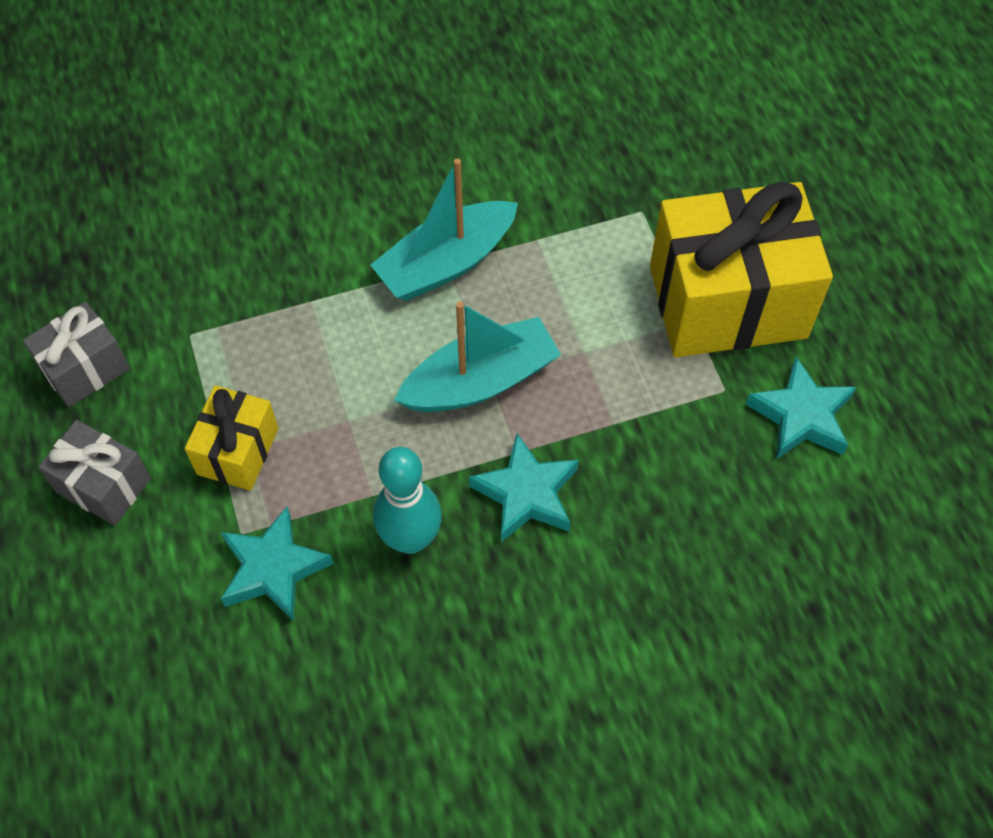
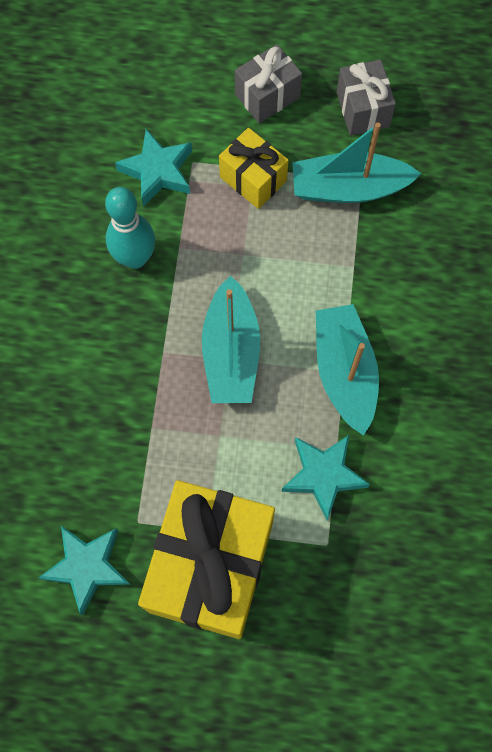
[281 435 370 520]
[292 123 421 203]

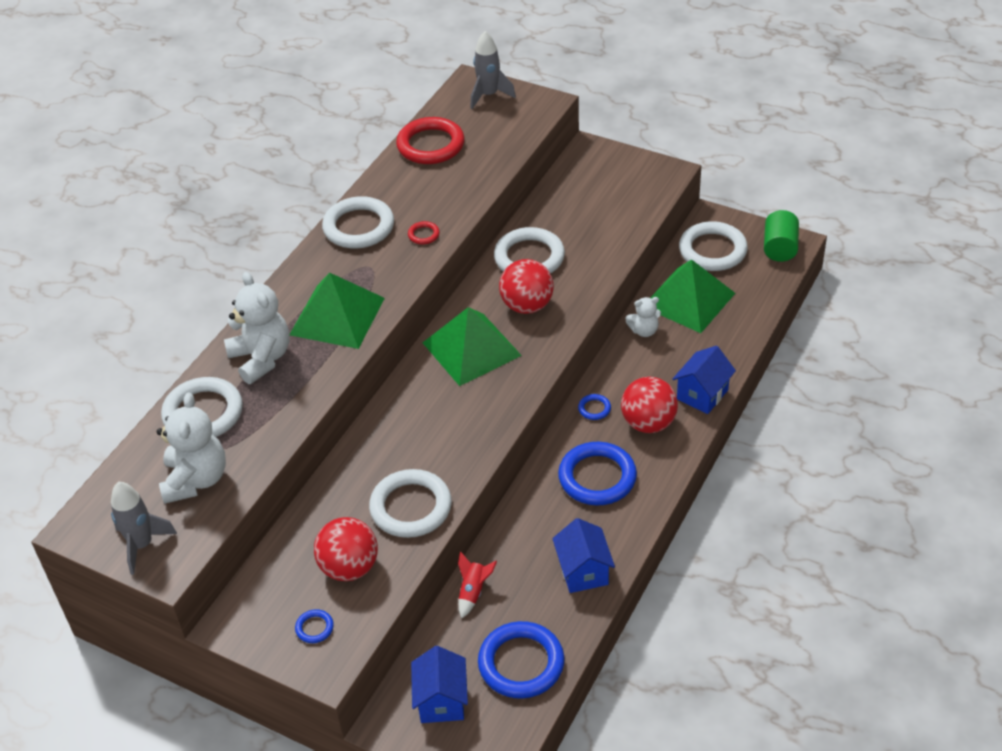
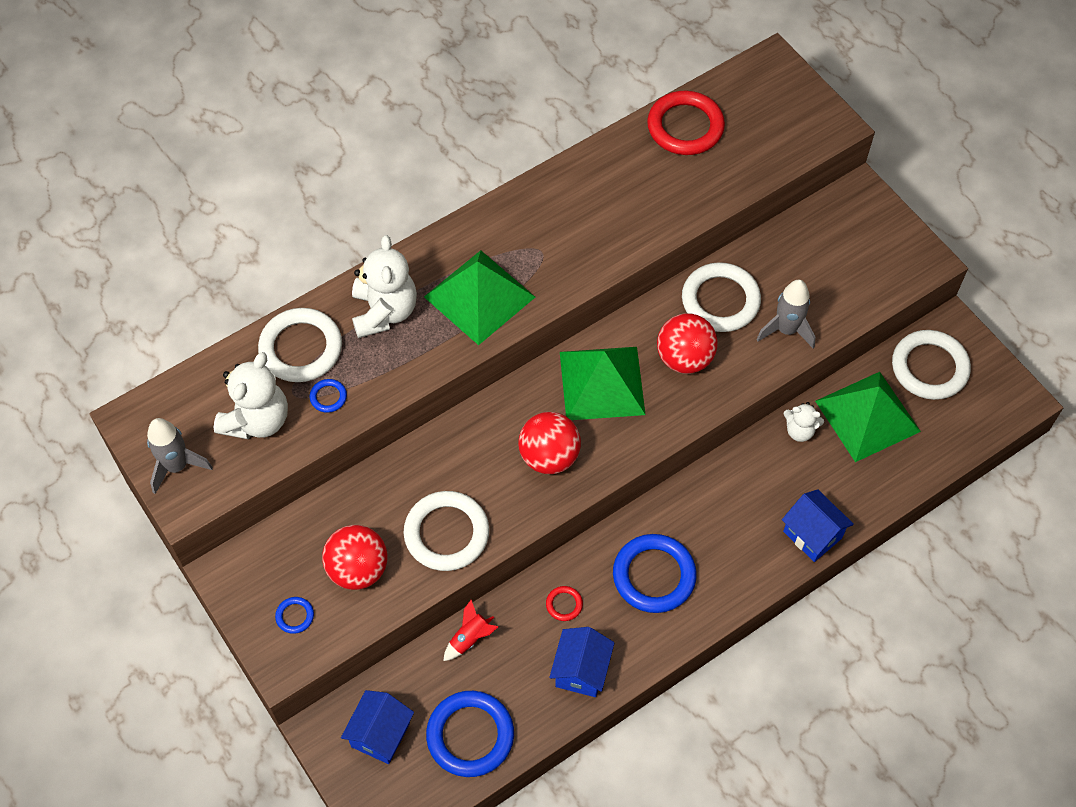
[756 279 816 348]
[322 196 394 249] (first image)
[764 210 799 262] (first image)
[546 586 583 621]
[782 489 854 562]
[518 412 581 474]
[309 379 347 413]

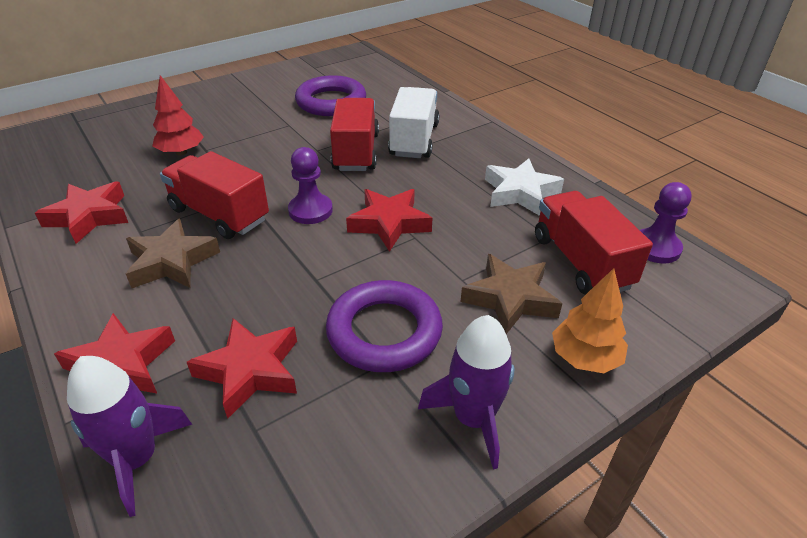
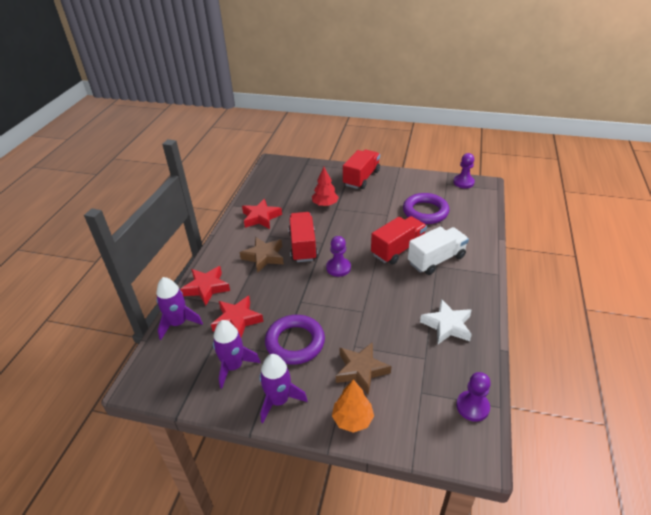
[346 189 432 252] (first image)
[343 150 380 189]
[453 153 475 188]
[213 320 261 389]

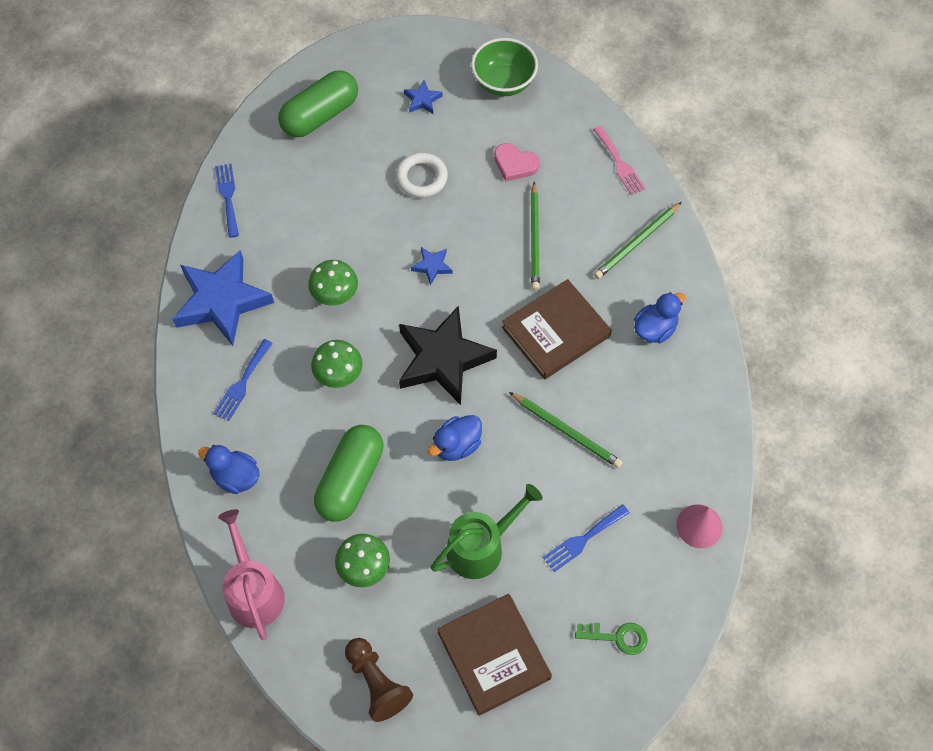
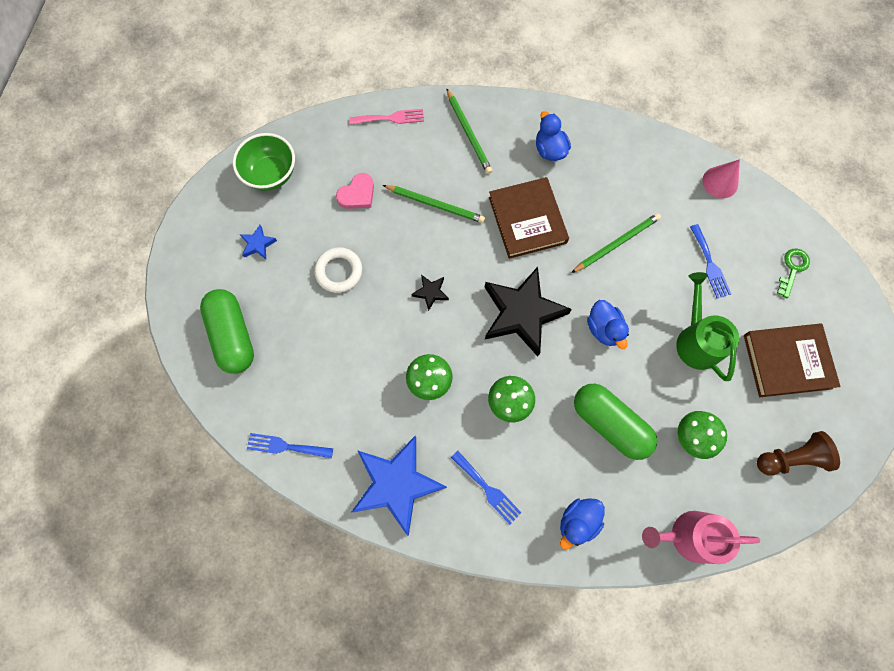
[411 275 449 311]

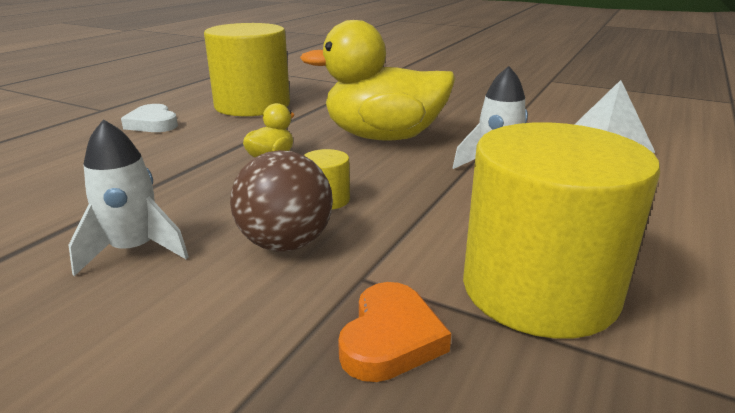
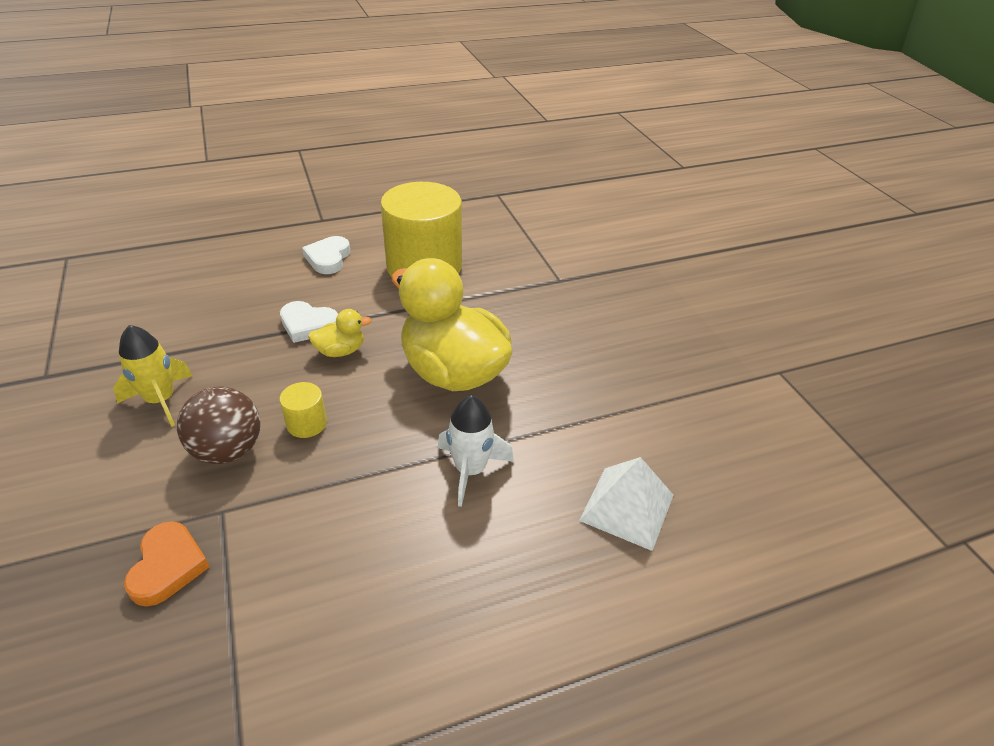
[113 325 193 427]
[463 122 660 339] (first image)
[124 521 210 607]
[280 301 338 343]

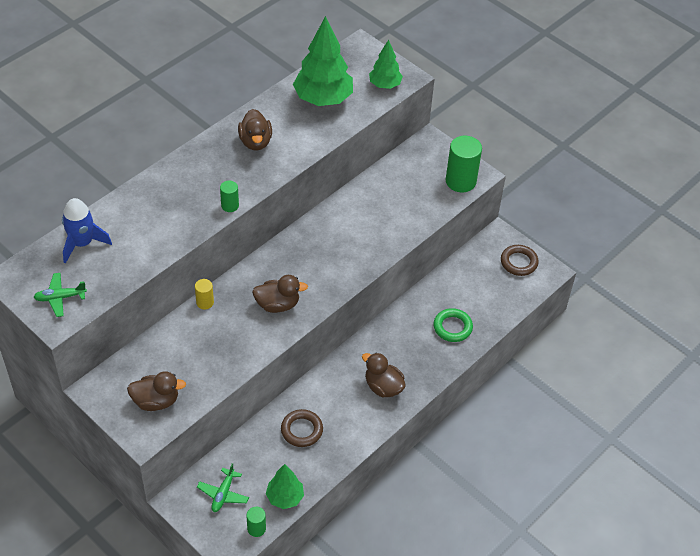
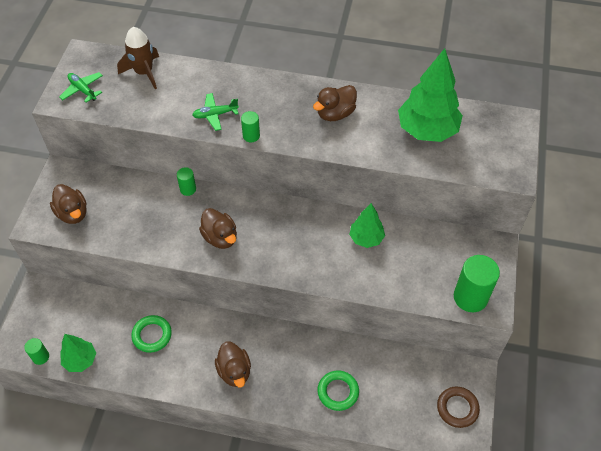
[349 203 385 248]
[117 27 159 89]
[177 167 196 196]
[215 341 251 387]
[131 315 172 353]
[192 93 239 131]

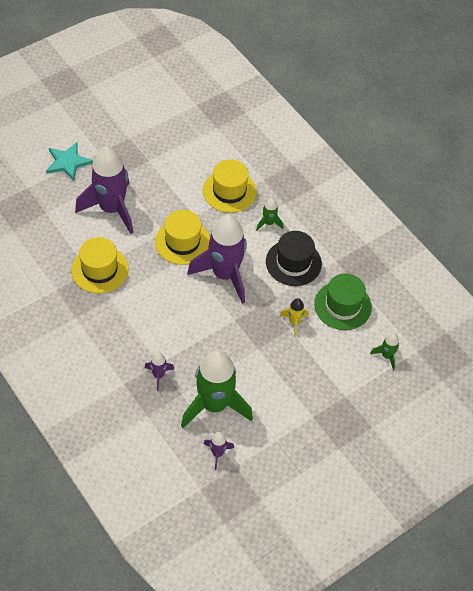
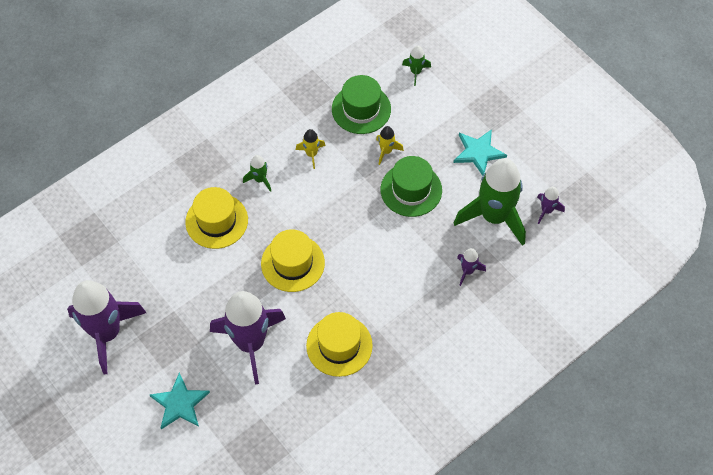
[67 280 146 374]
[296 129 326 169]
[454 130 507 176]
[381 156 442 217]

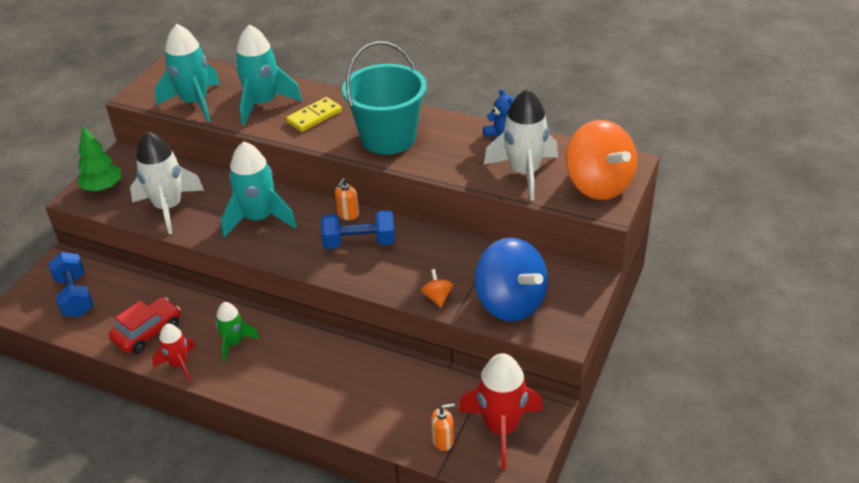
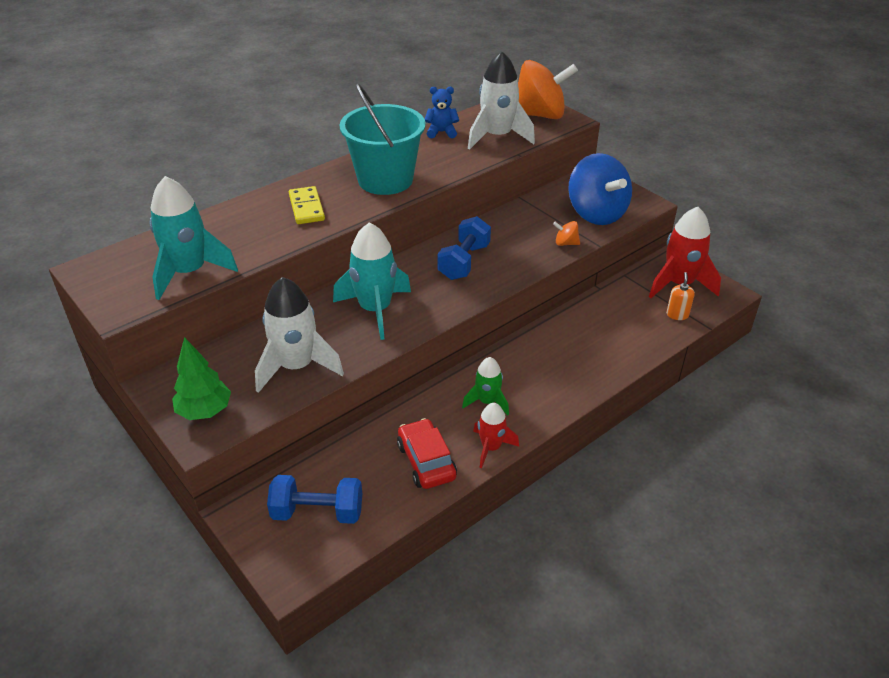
[235 25 302 126] (first image)
[335 179 359 220] (first image)
[568 153 632 225]

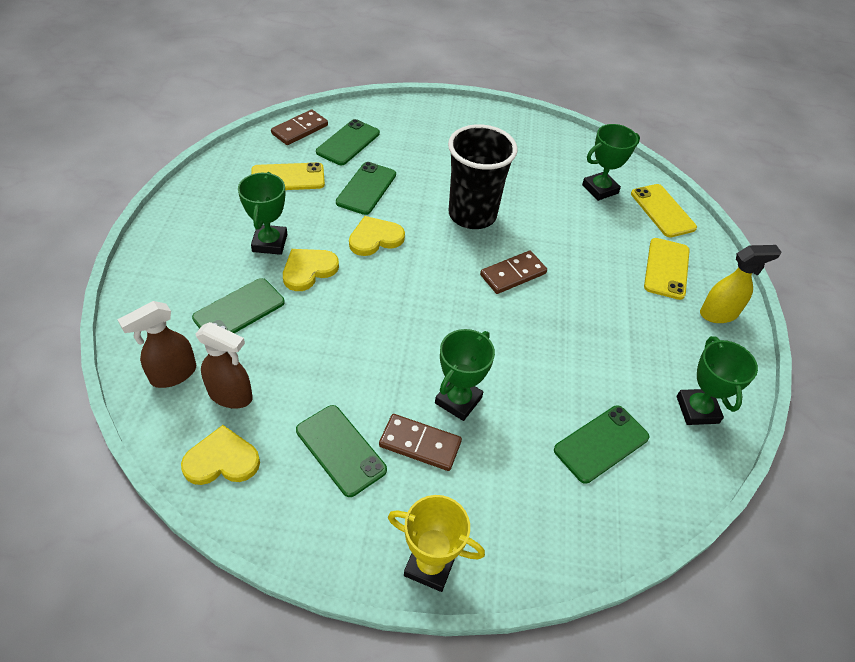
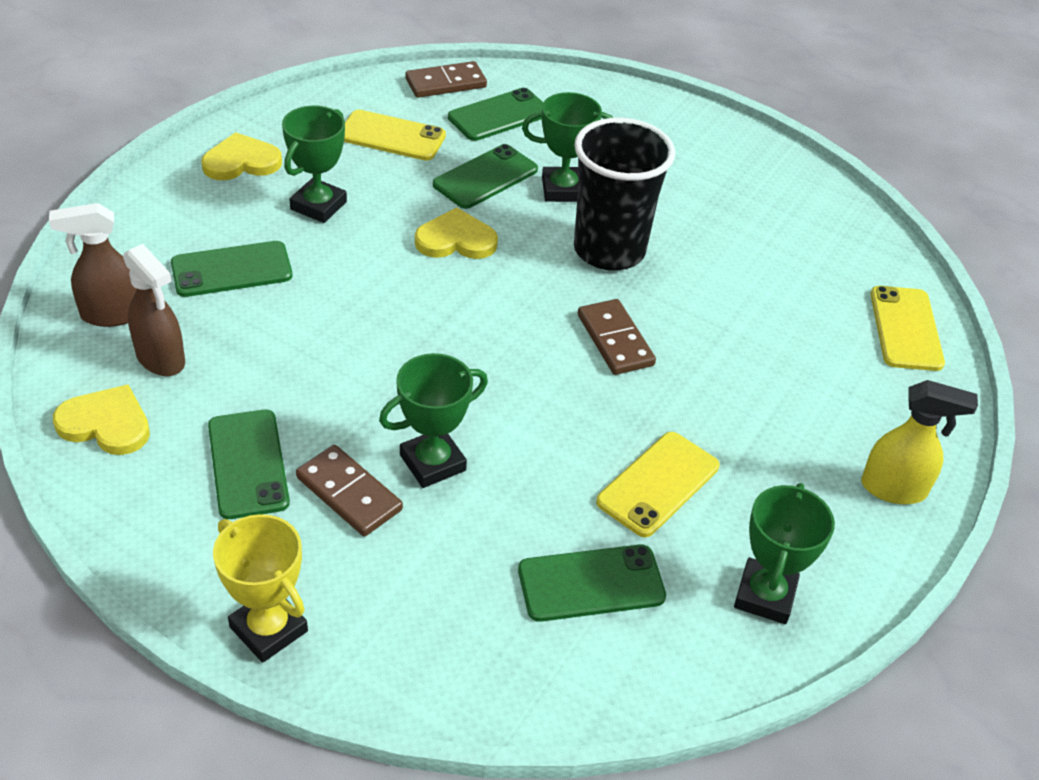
[522 92 613 202]
[596 432 719 537]
[201 132 282 180]
[578 299 656 375]

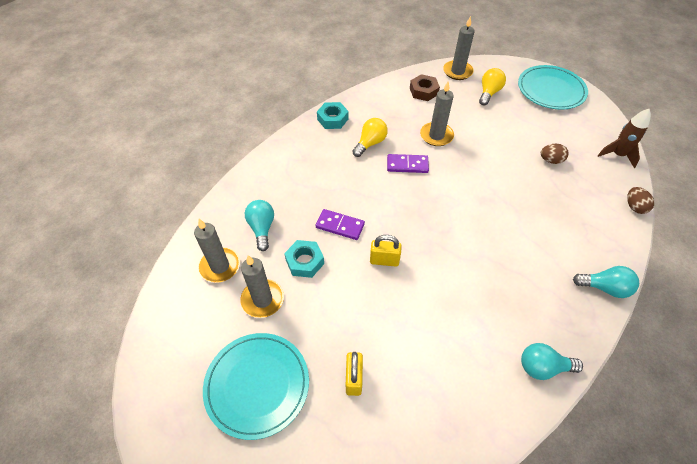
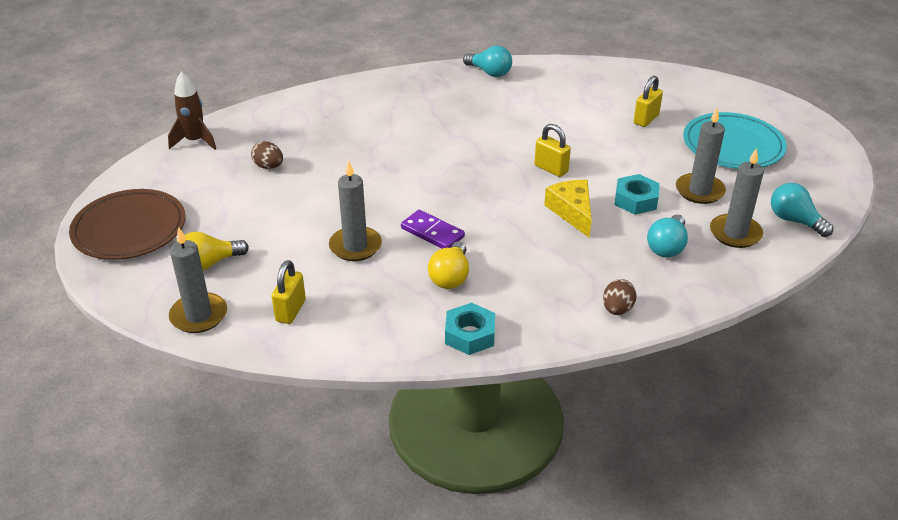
[69 189 185 260]
[271 260 306 324]
[428 241 469 289]
[603 279 636 315]
[544 180 592 238]
[771 183 833 237]

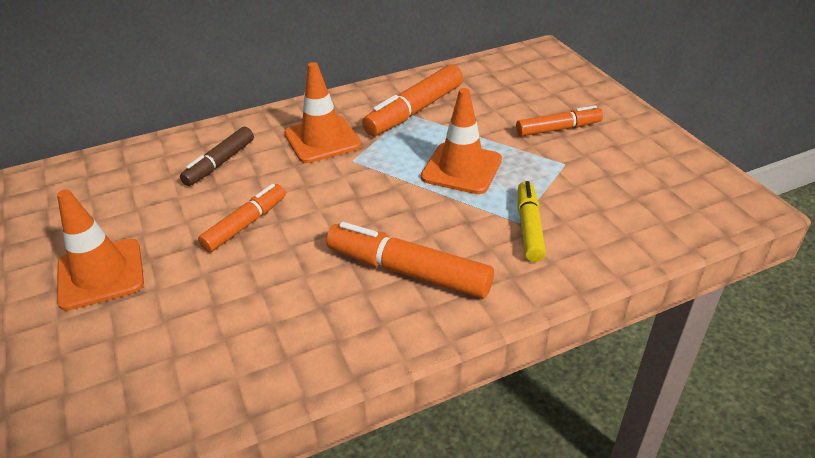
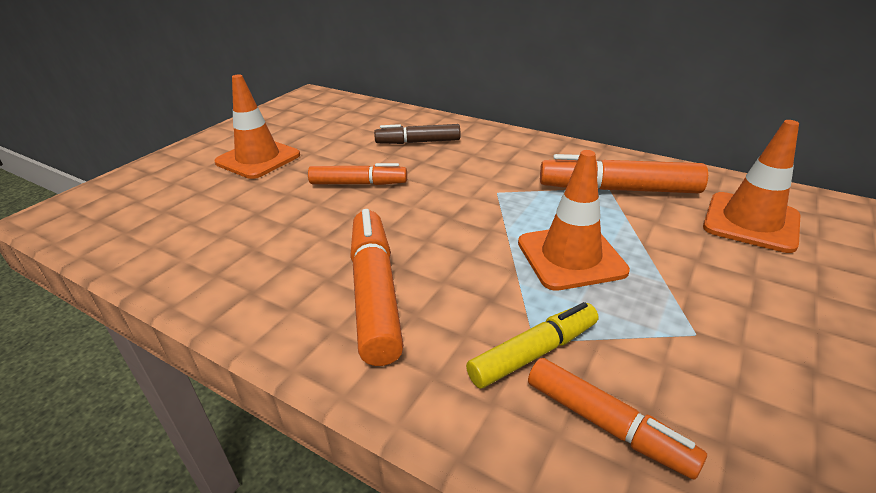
[703 120 800 253]
[528 358 707 480]

